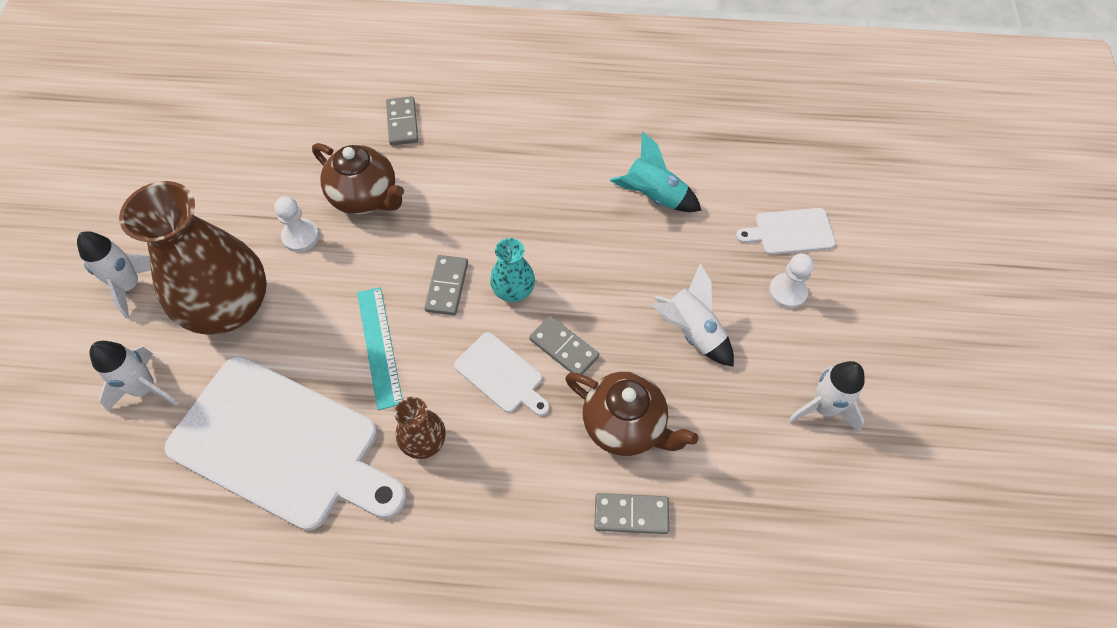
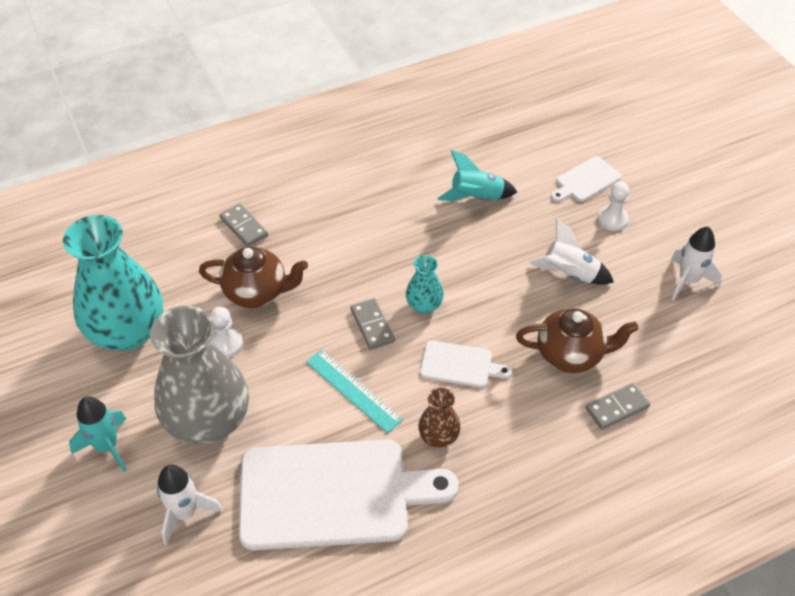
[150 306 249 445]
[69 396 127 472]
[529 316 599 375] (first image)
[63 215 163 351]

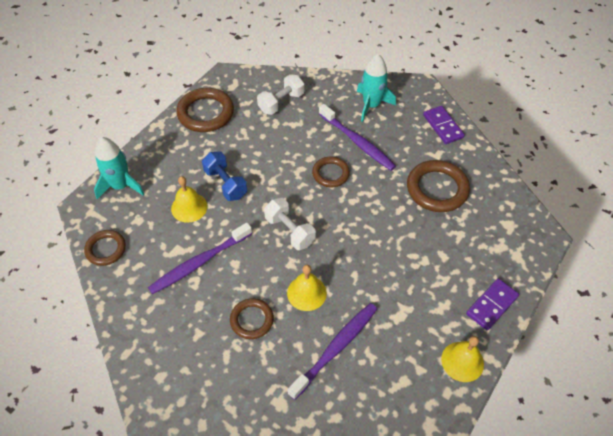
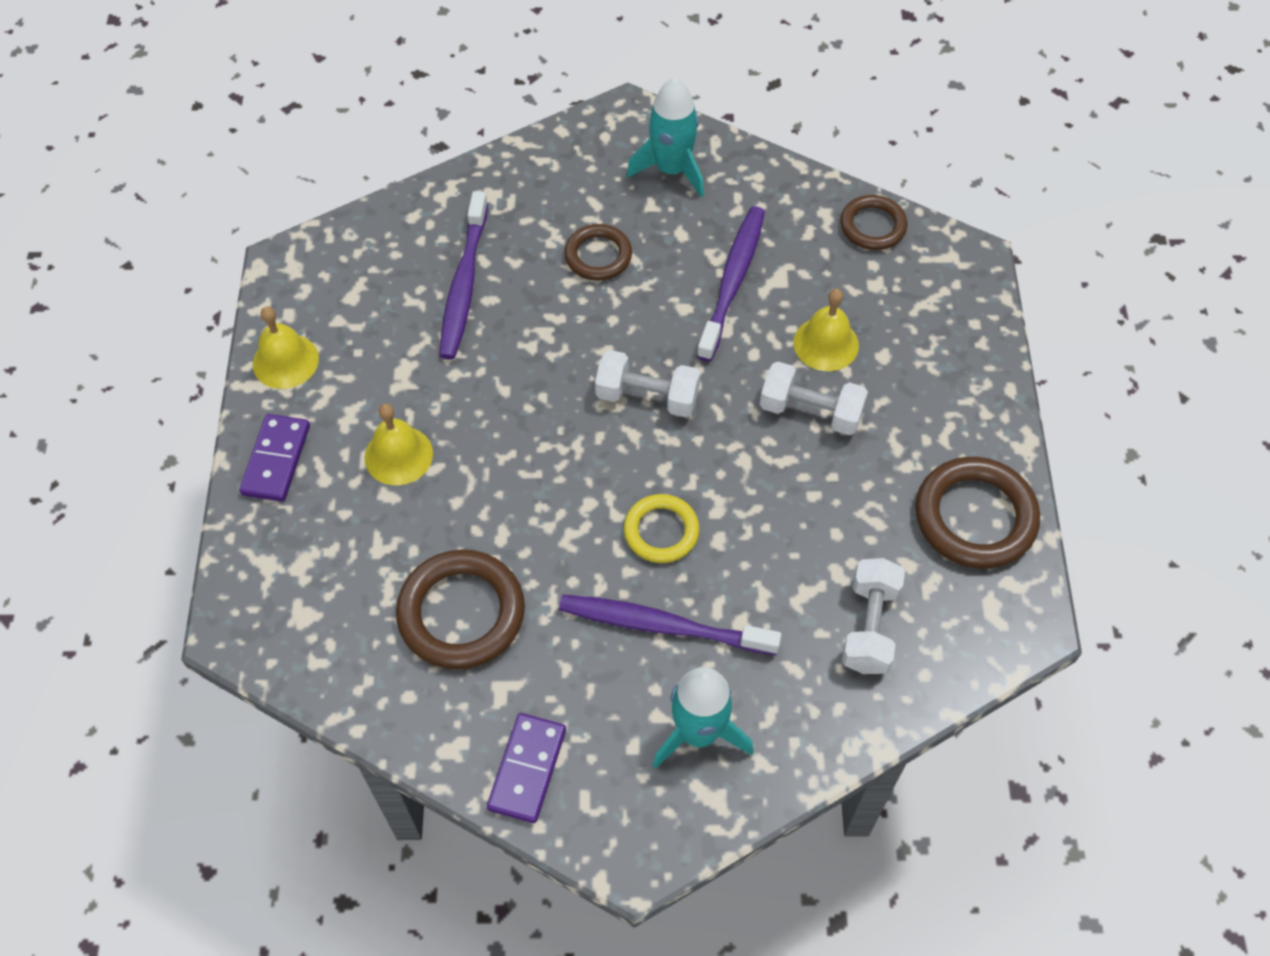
[487 713 566 823]
[626 78 704 197]
[760 362 868 435]
[624 494 700 563]
[364 404 433 485]

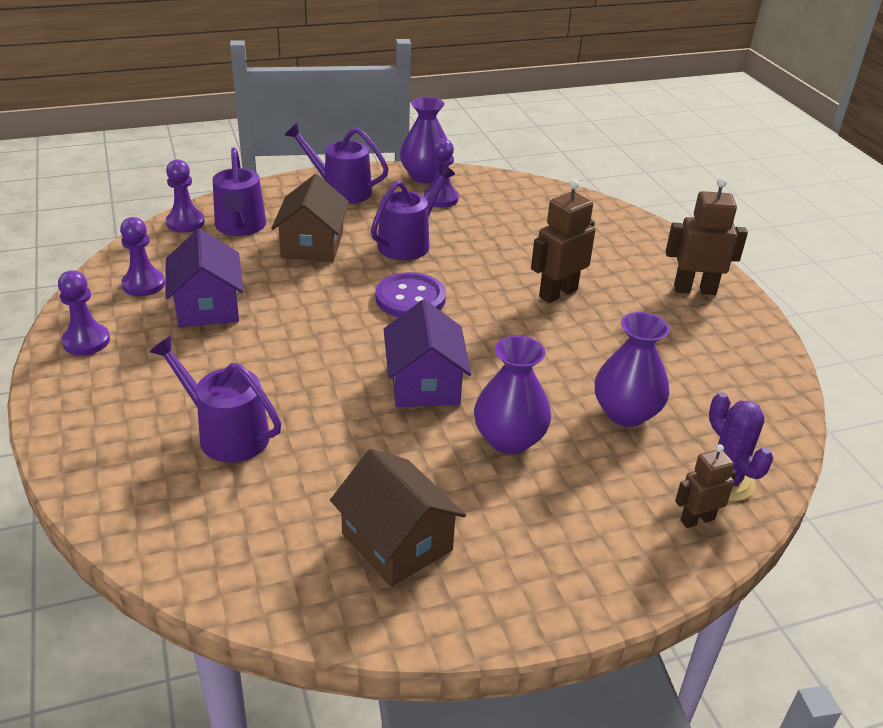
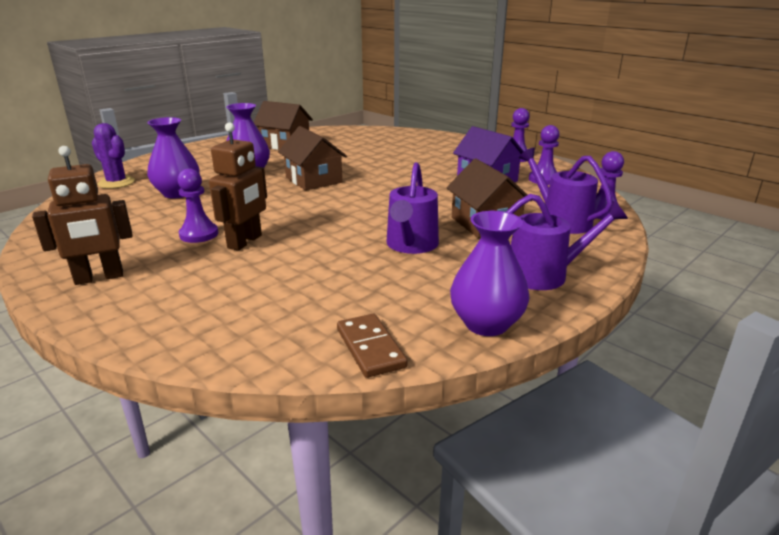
[177 168 218 243]
[376 272 446 317] (first image)
[278 126 347 190]
[150 336 281 463] (first image)
[675 444 736 528] (first image)
[337 314 408 378]

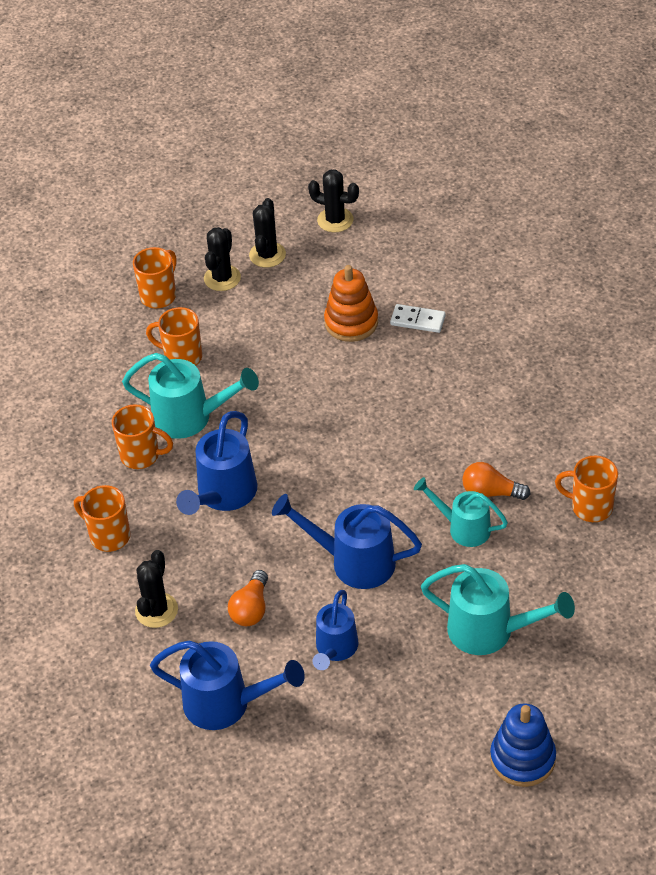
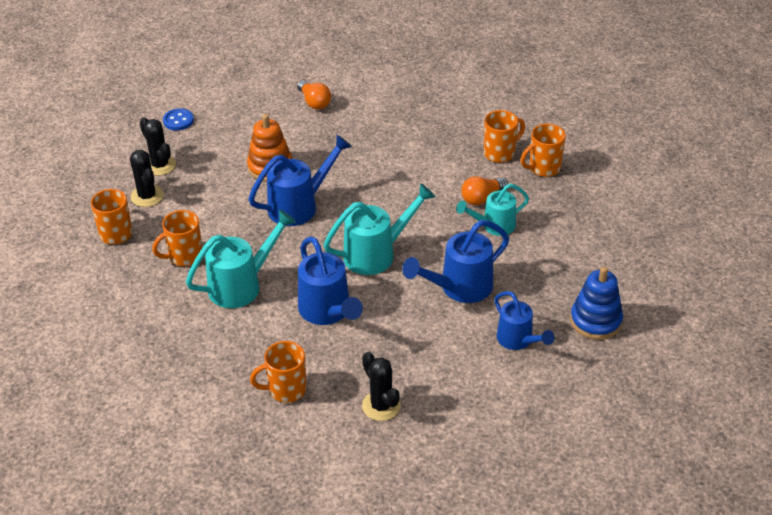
[163 108 194 131]
[390 304 446 333] (first image)
[484 110 525 163]
[323 183 435 275]
[297 80 331 109]
[248 135 352 226]
[570 267 623 340]

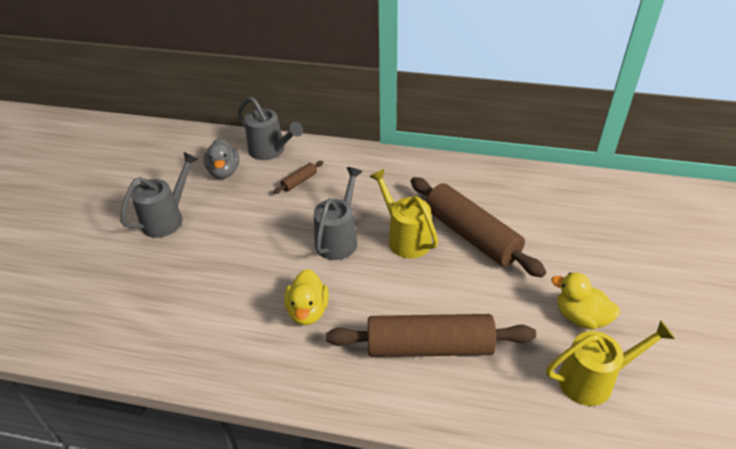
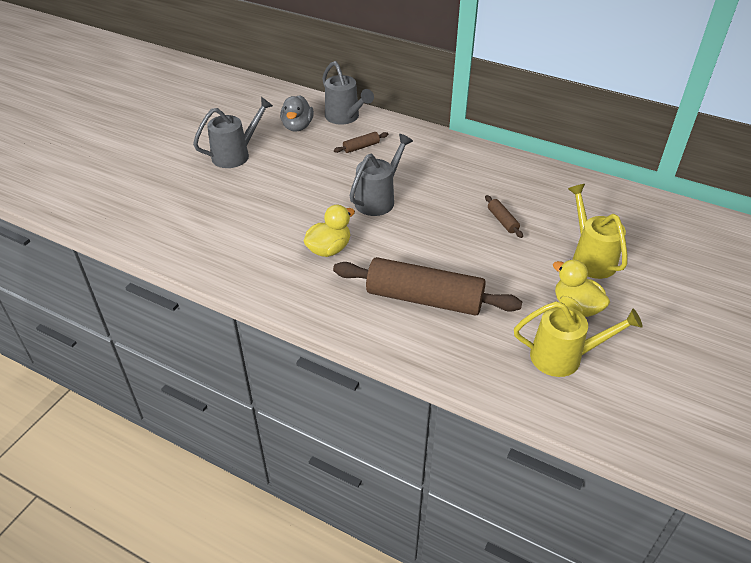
[568 184 627 279]
[485 195 523 238]
[304 205 355 257]

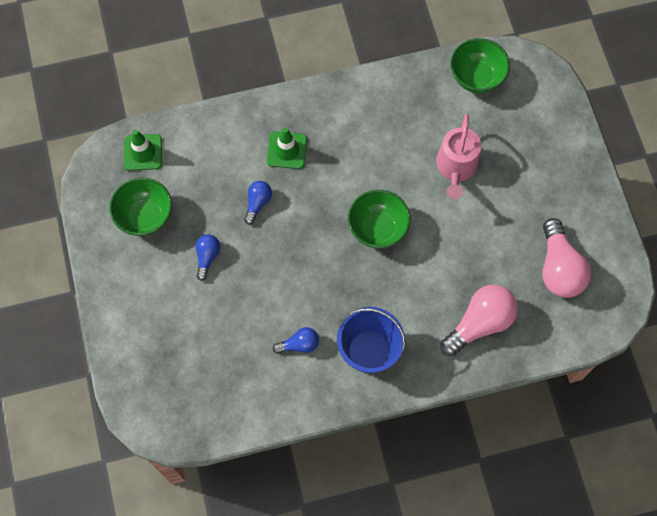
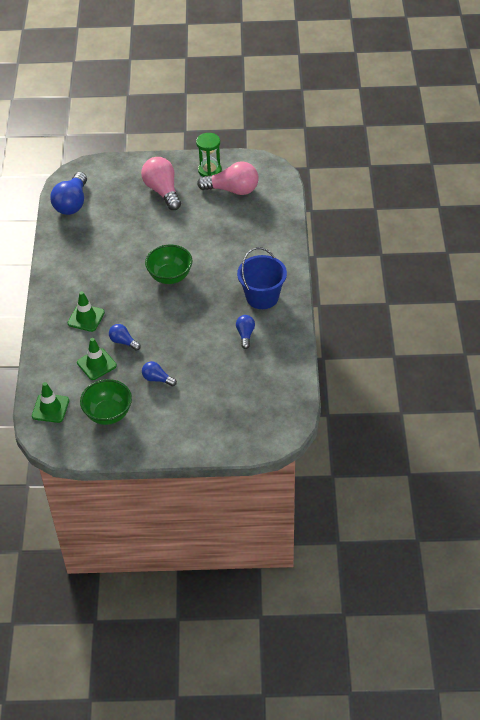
[50 172 87 215]
[436 114 481 199] (first image)
[141 157 181 210]
[196 133 222 177]
[77 338 117 380]

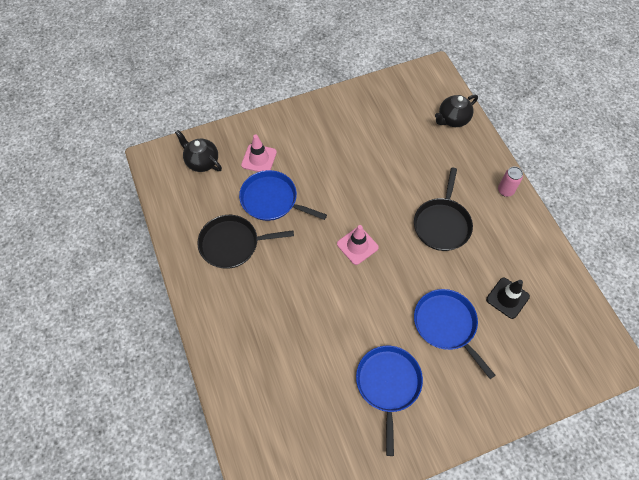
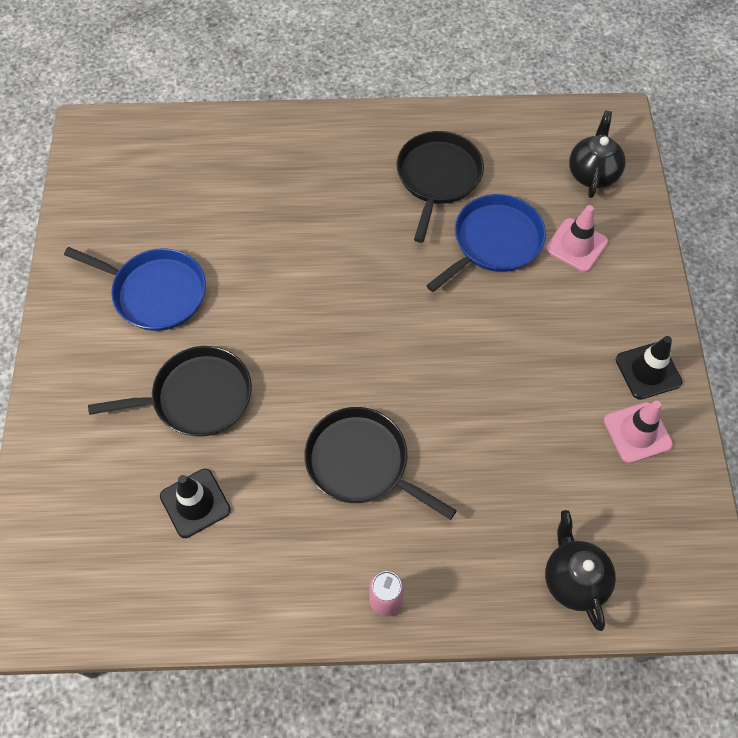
[569 111 625 198]
[604 401 673 463]
[88 346 252 437]
[616 336 683 400]

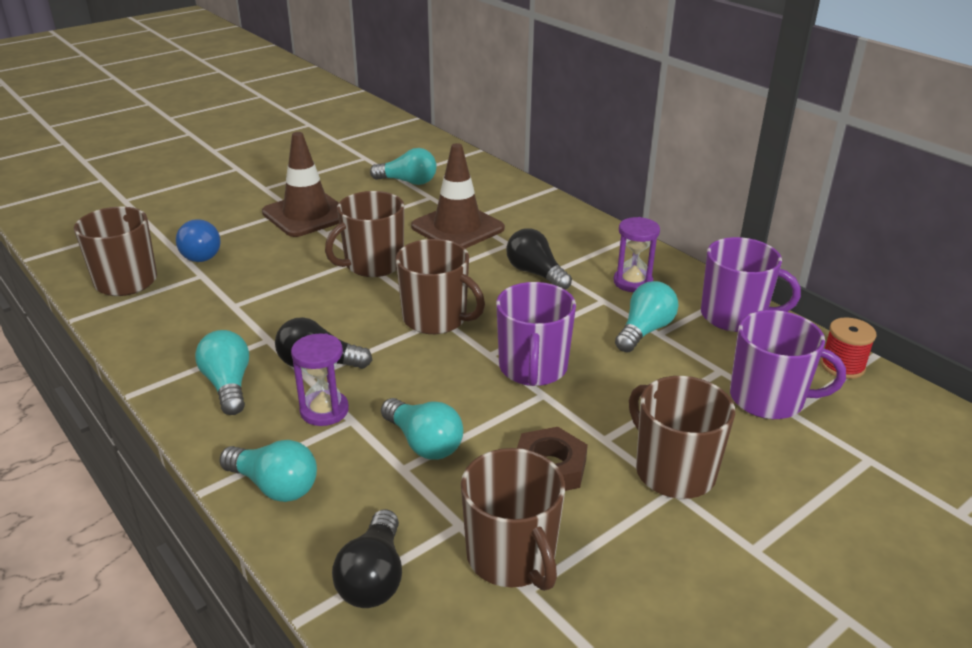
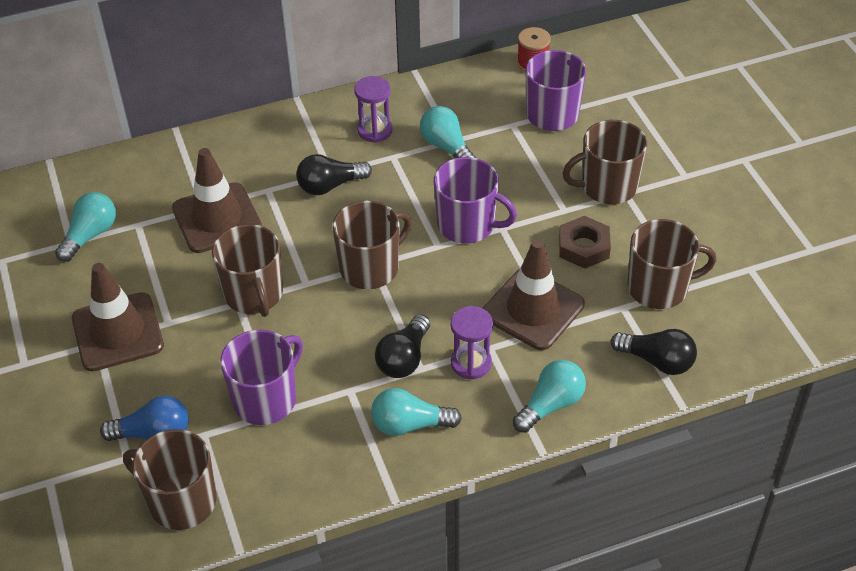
[220 330 303 425]
[483 239 585 350]

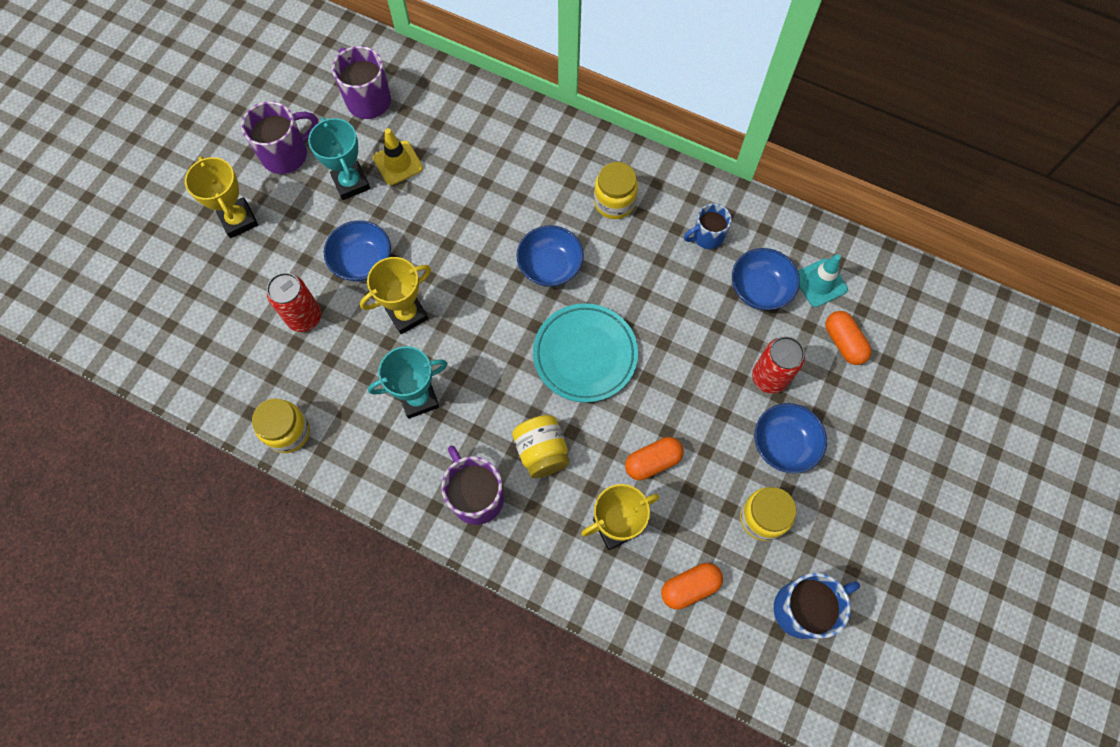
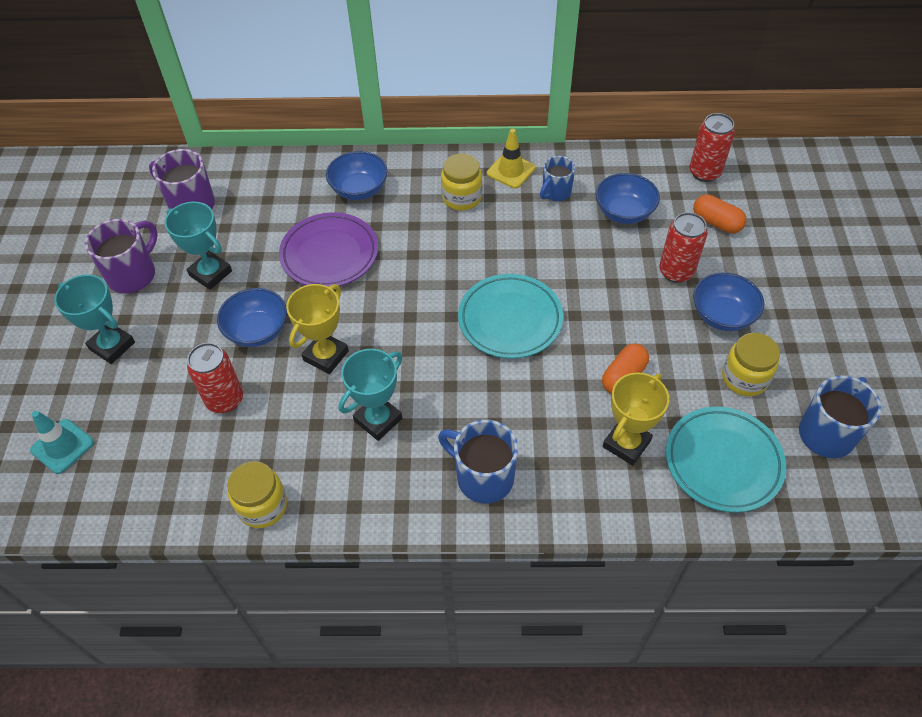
[487 129 535 188]
[54 274 135 364]
[326 151 388 200]
[30 411 94 474]
[512 415 570 478] (first image)
[438 420 518 504]
[666 407 786 513]
[690 113 735 182]
[279 212 378 287]

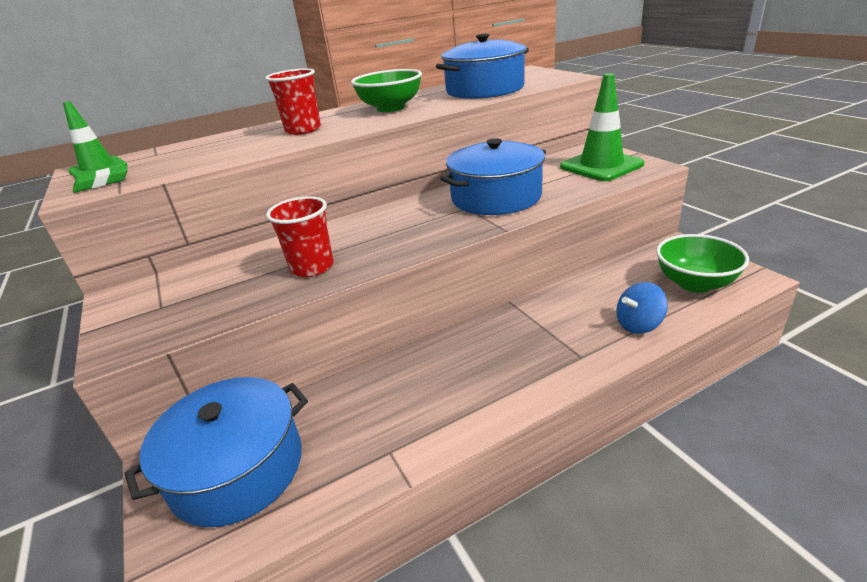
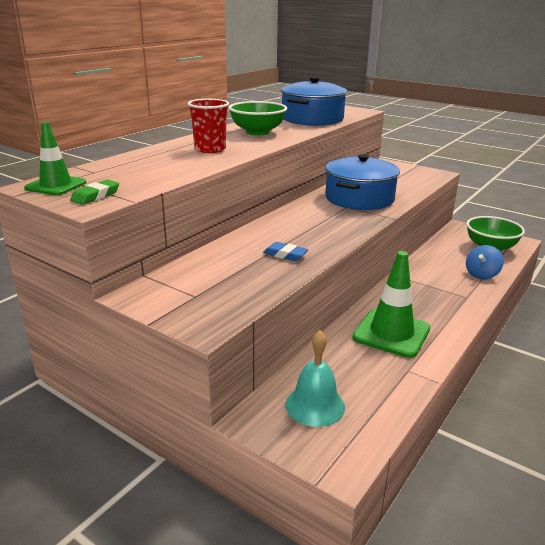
[353 251 430 358]
[263 242 308 261]
[285 330 345 427]

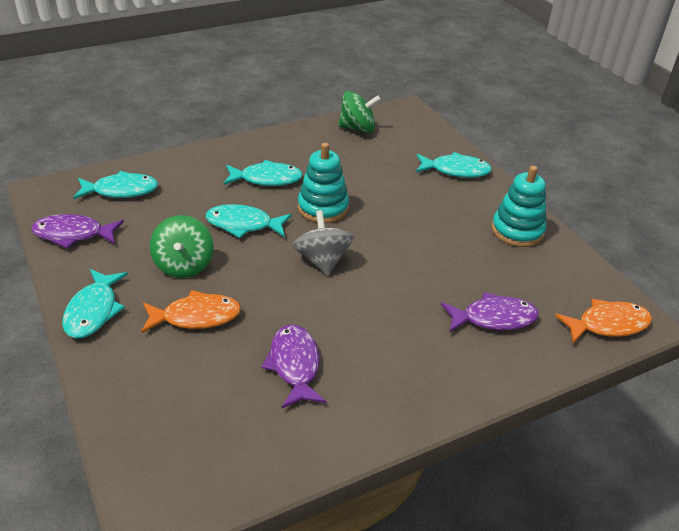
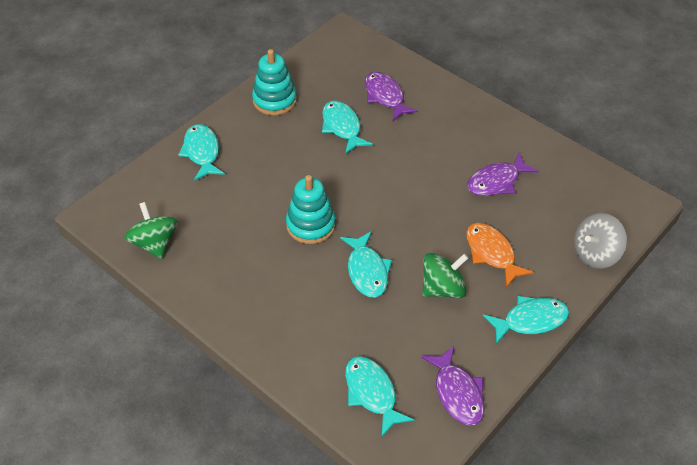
[322 100 373 154]
[574 213 627 269]
[555 299 652 343] (first image)

